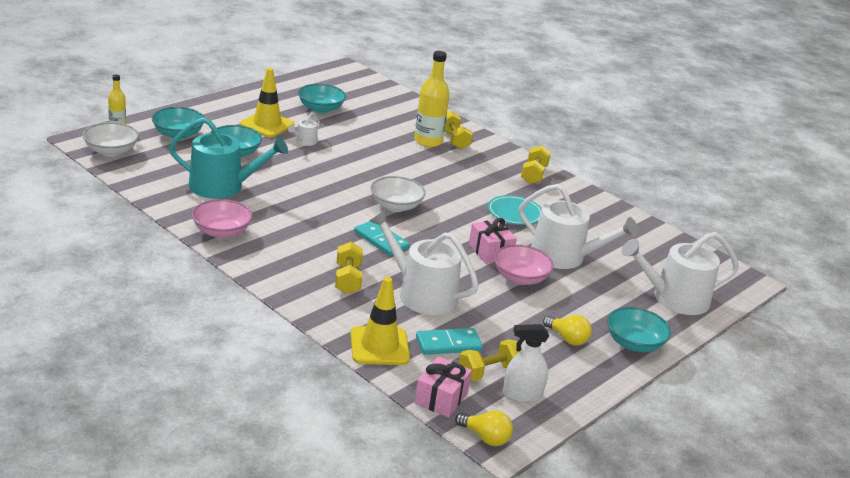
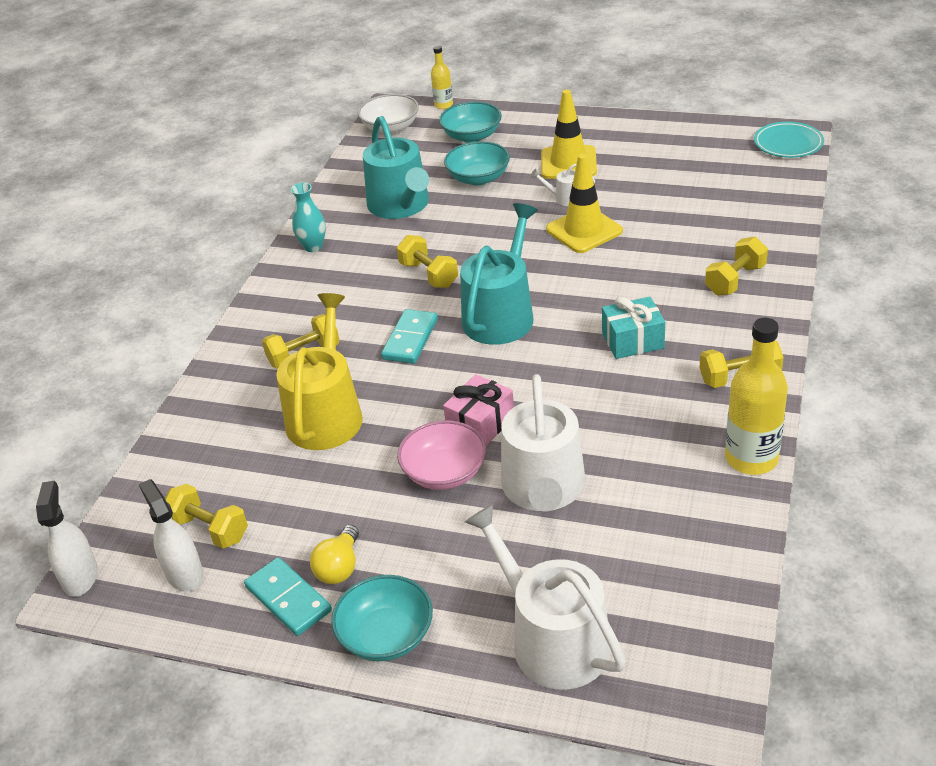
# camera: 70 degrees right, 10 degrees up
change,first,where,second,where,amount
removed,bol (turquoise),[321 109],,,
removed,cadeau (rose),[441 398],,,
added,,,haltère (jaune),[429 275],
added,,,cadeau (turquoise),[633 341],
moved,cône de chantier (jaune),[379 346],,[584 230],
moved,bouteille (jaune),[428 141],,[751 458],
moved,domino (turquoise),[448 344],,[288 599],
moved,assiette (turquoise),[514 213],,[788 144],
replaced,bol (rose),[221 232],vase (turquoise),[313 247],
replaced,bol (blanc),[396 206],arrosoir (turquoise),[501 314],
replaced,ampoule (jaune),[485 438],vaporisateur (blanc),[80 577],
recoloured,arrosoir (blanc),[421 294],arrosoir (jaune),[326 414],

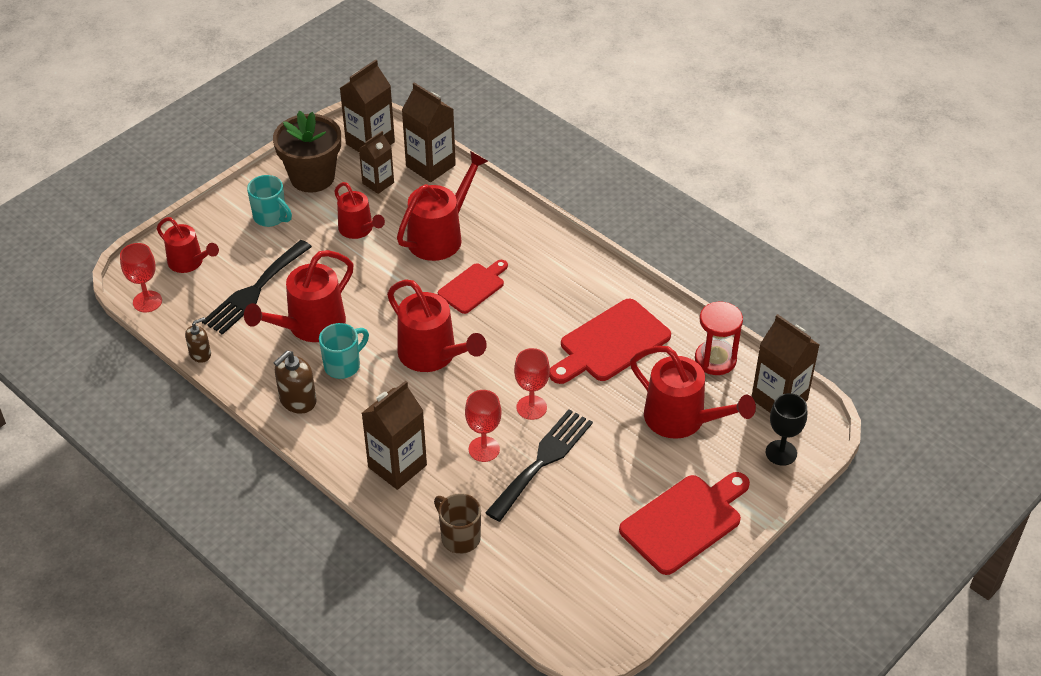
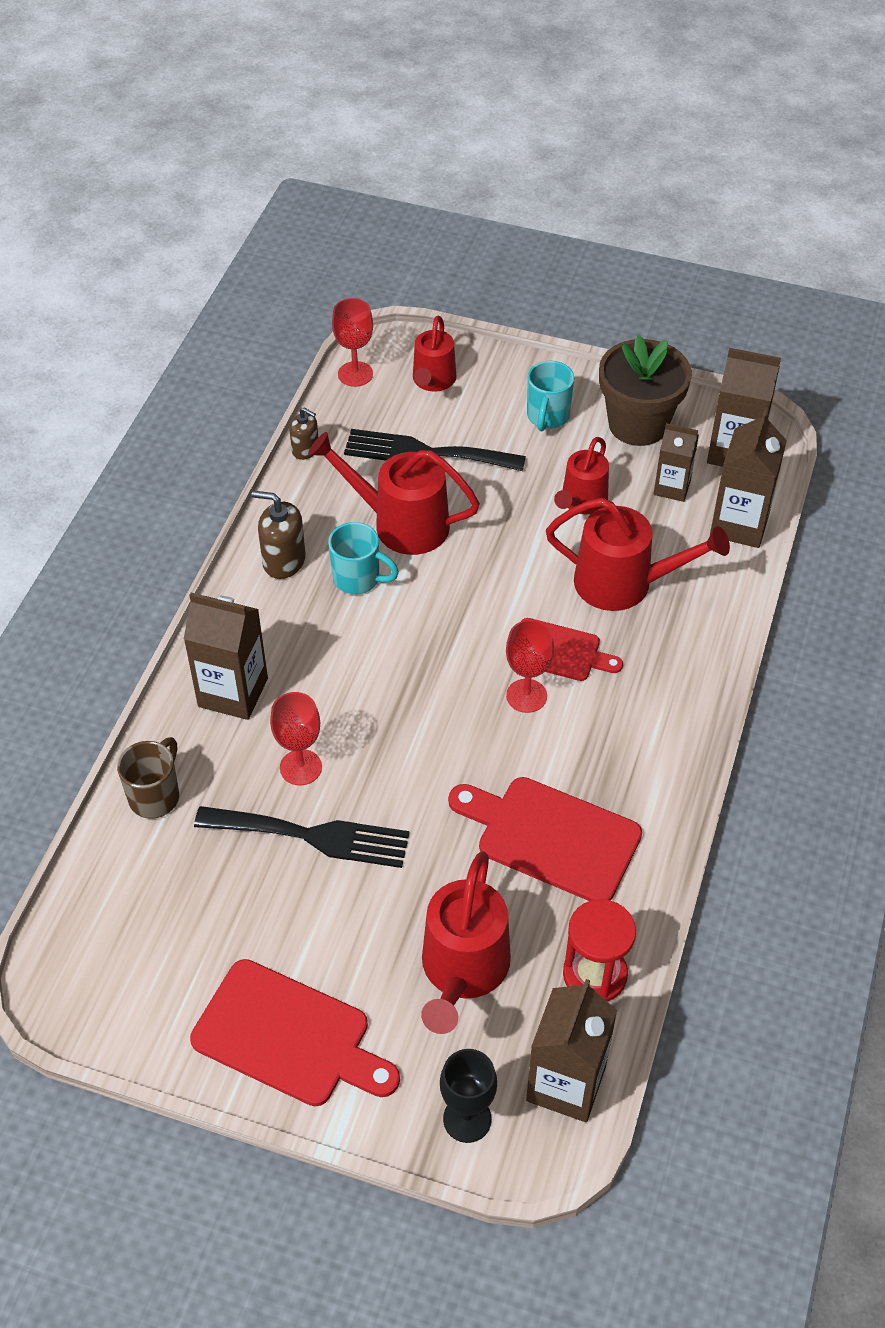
# camera: 65 degrees right, 5 degrees up
change,first,where,second,where,amount
removed,arrosoir (rouge),[433 355],,,
moved,verre à pied (rouge),[531 407],,[526 696],

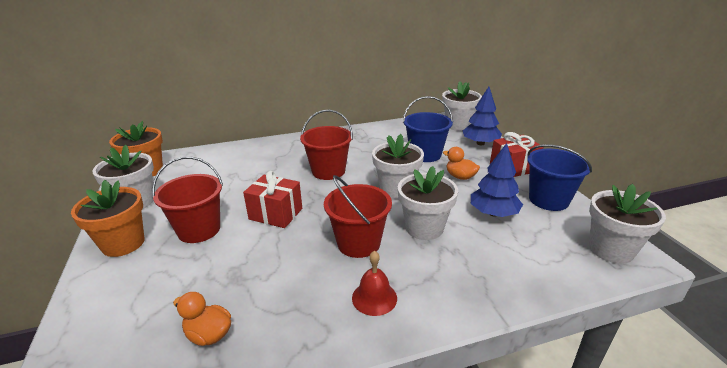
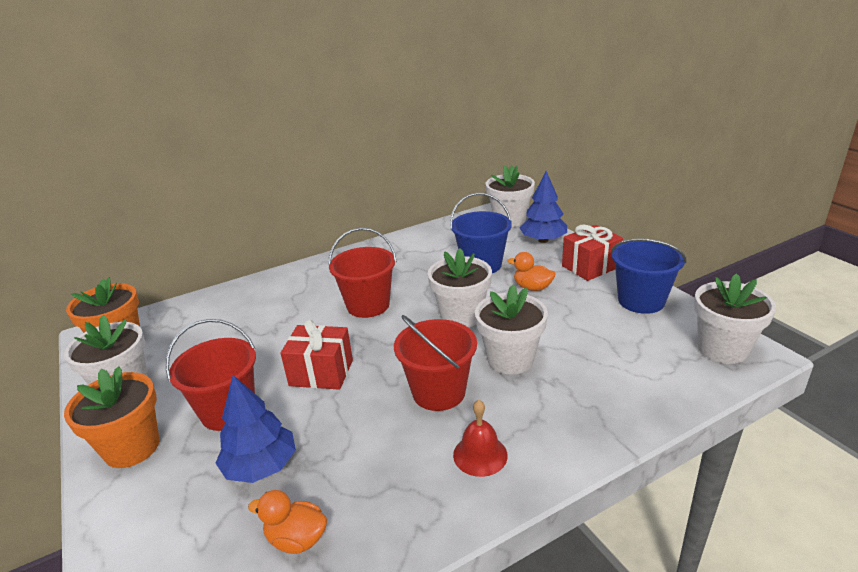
# camera: 10 degrees left, 0 degrees up
change,first,where,second,where,amount
moved,arbre (bleu),[493 213],,[261 466],

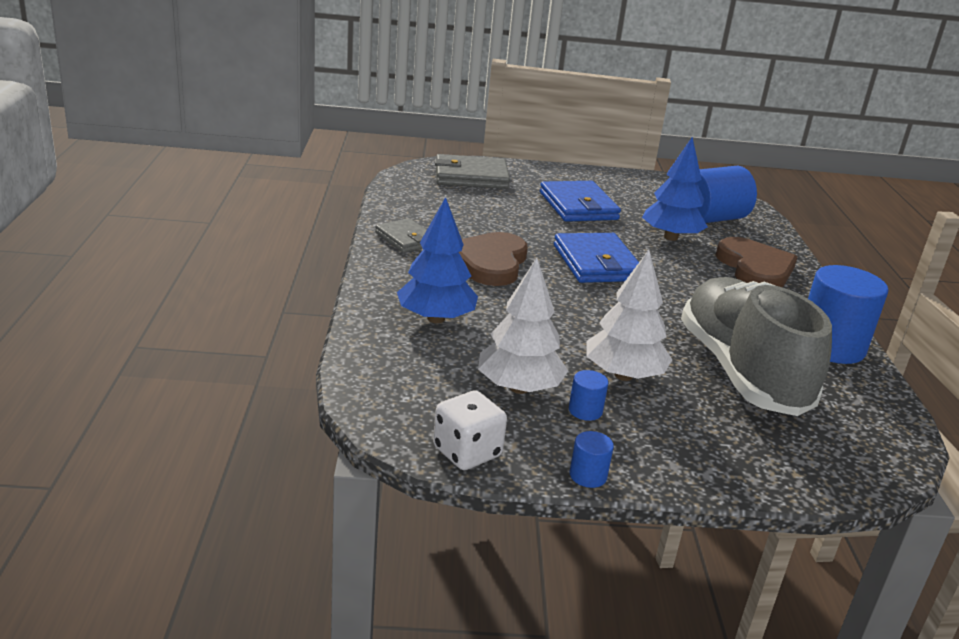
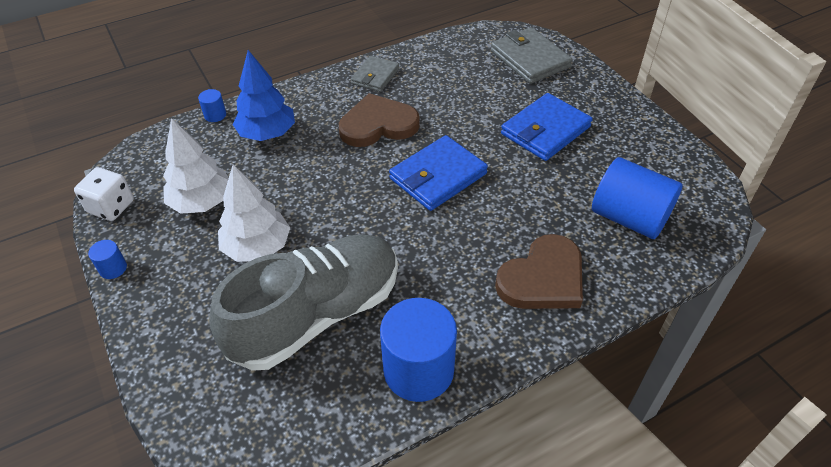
# camera: 65 degrees right, 20 degrees up
change,first,where,second,where,amount
removed,arbre (bleu),[670 237],,,
moved,cylindre (bleu),[585 411],,[215 115],

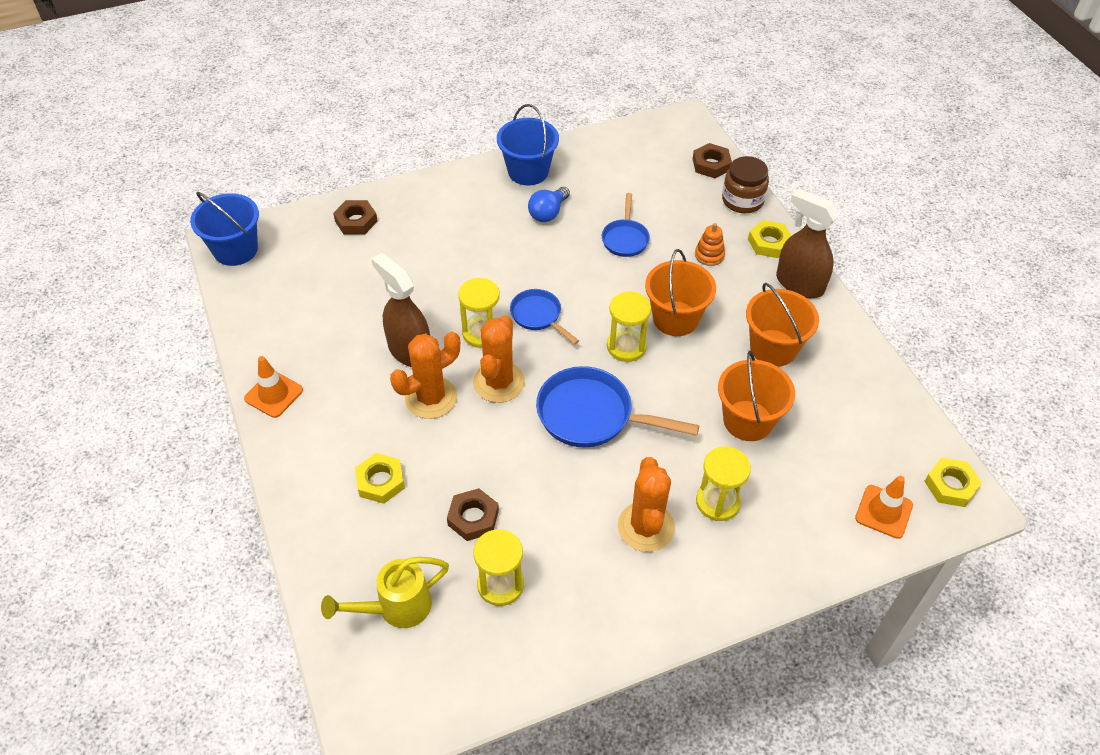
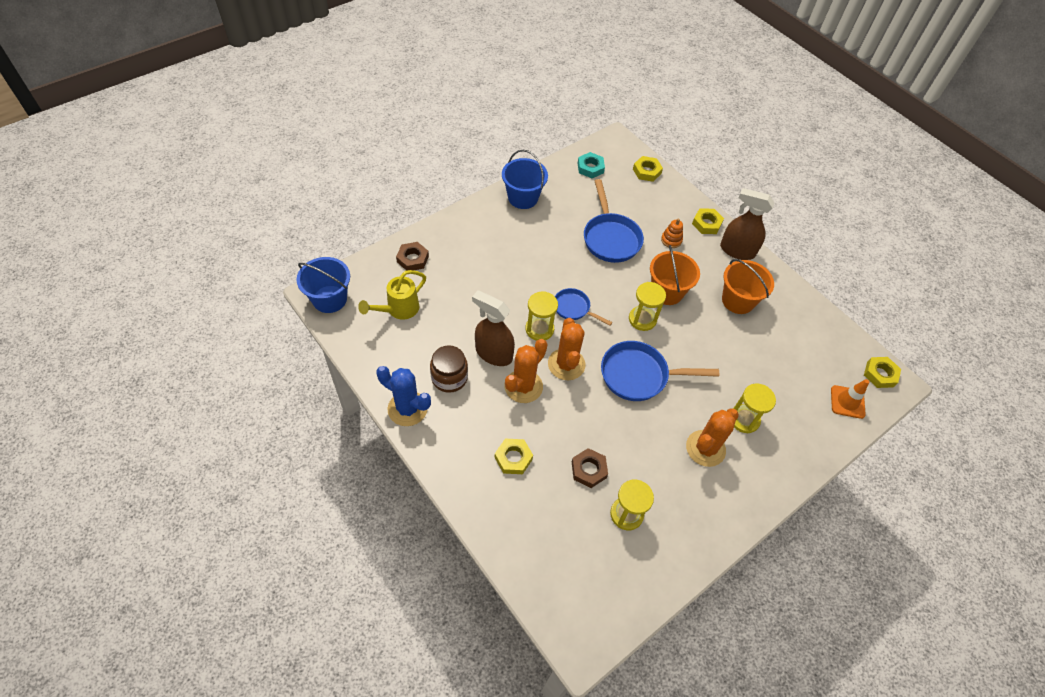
# camera: 20 degrees left, 5 degrees up
change,first,where,second,where,amount
removed,ampoule (bleu),[548 213],,,
removed,seau (orange),[748 420],,,
added,,,écrou (turquoise),[590 168],
moved,arrosoir (jaune),[395 608],,[398 310],
moved,bocal (marron),[742 200],,[449 378],
replaced,cône de chantier (orange),[274 394],cactus (bleu),[407 409],
recoloured,écrou (marron),[711 164],écrou (jaune),[647 171],
turned,cactus (orange),[646 527],,[705 448],60 degrees clockwise
resized,poêle (bleu),[625 238],,[610 238],x1.72

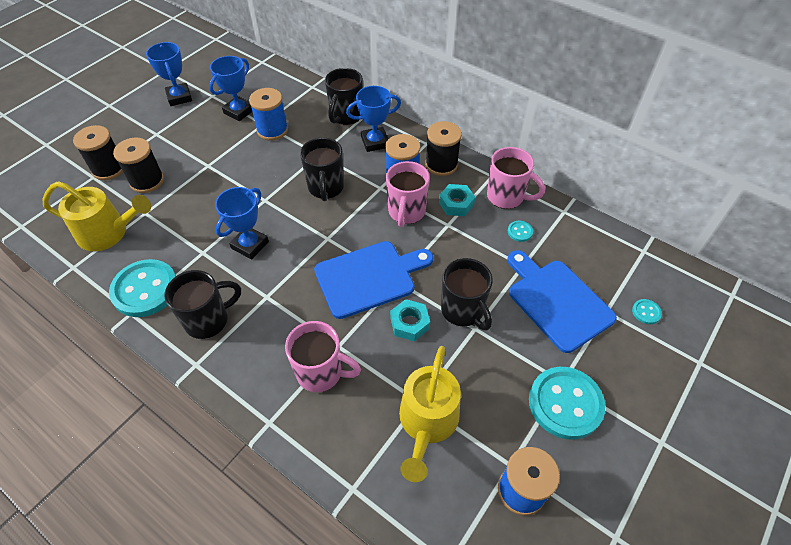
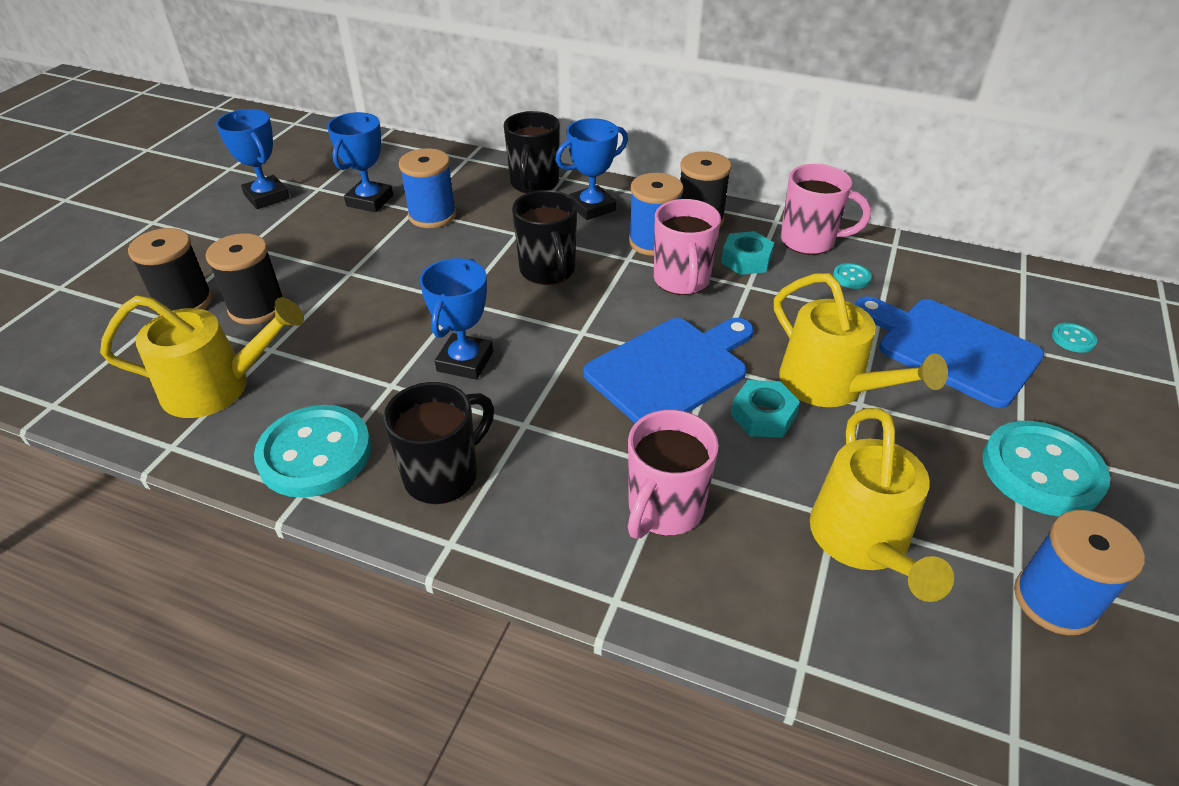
# camera: 15 degrees left, 10 degrees down
change,first,where,second,where,amount
replaced,tasse (noir),[463 311],arrosoir (jaune),[830 385],
turned,tasse (rose),[321 373],,[664 510],120 degrees clockwise

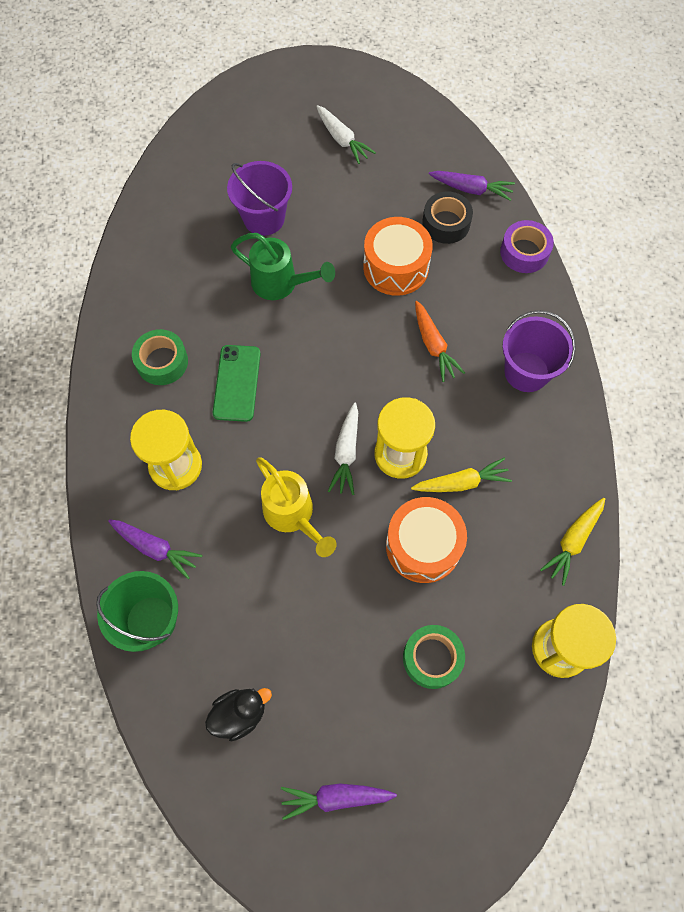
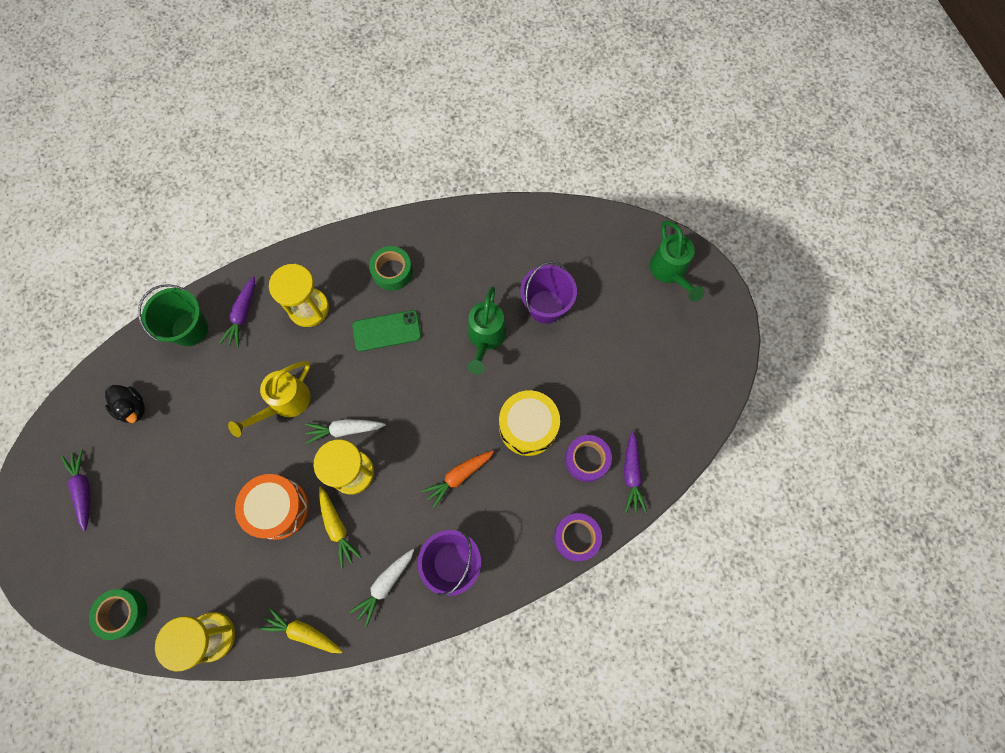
# camera: 75 degrees right, 5 degrees up
change,first,where,second,where,amount
added,,,arrosoir (vert),[670 272],
moved,carotte (blanc),[342 140],,[385 585],
moved,ruban adhésif (vert),[432 658],,[123 613],
recoloured,tambour (orange),[396 267],tambour (jaune),[528 427],
recoloured,ruban adhésif (noir),[446 223],ruban adhésif (violet),[587 460],

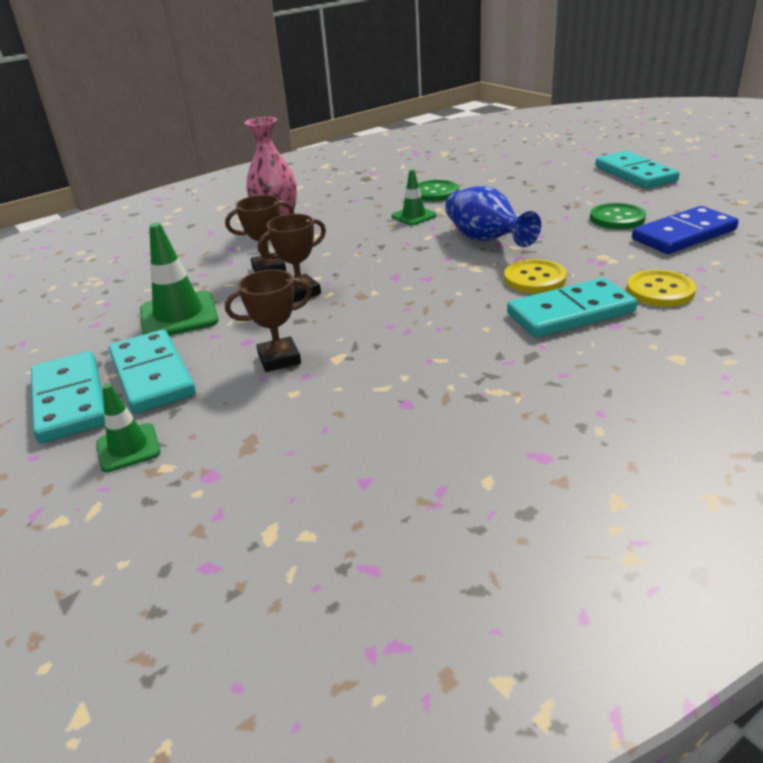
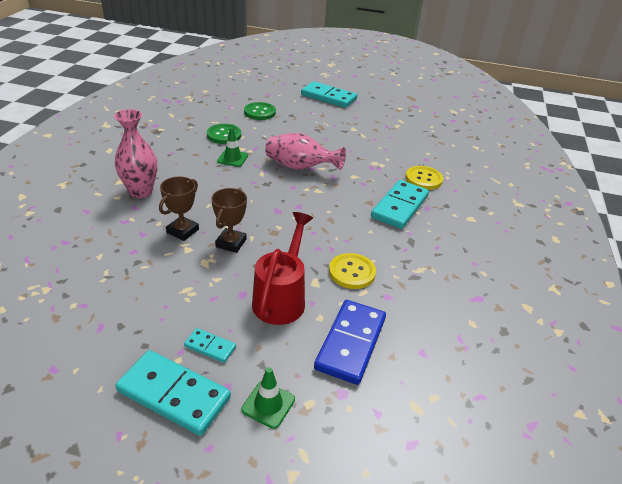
# camera: 45 degrees left, 5 degrees up
change,first,where,second,where,amount
removed,cône de chantier (vert),[179 315],,,
moved,bouton (jaune),[534 279],,[352 272],
moved,bouton (vert),[617 218],,[260 112],
moved,domino (bleu),[683 235],,[350 343],
replaced,trophée (marron),[279 359],arrosoir (rouge),[281 298],
recoloured,vase (bleu),[485 240],vase (rose),[300 167],
resized,domino (turquoise),[152 375],,[210 347],x0.49

